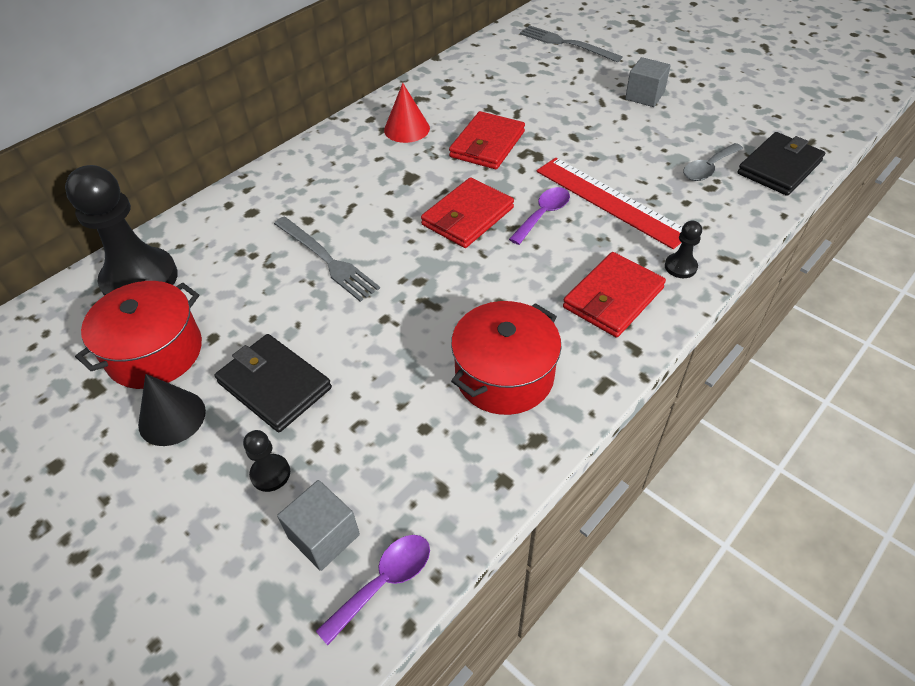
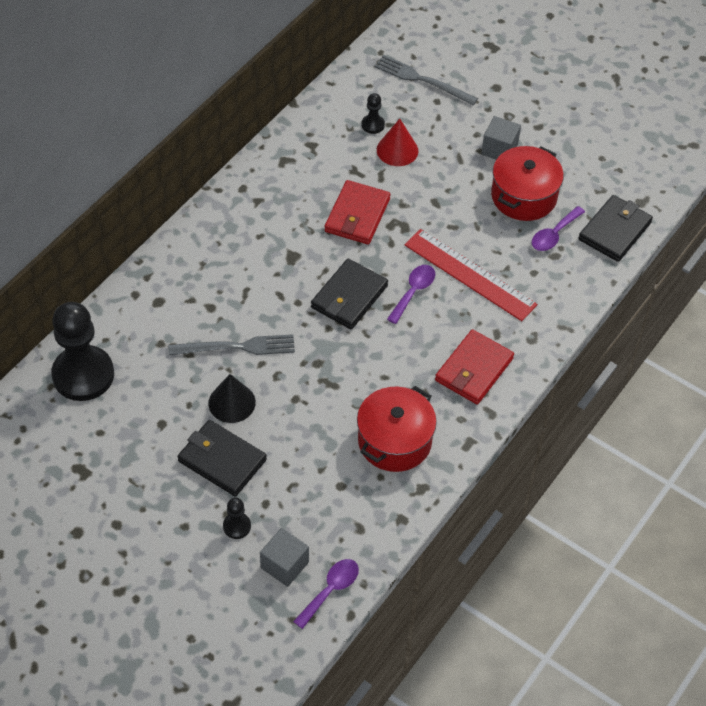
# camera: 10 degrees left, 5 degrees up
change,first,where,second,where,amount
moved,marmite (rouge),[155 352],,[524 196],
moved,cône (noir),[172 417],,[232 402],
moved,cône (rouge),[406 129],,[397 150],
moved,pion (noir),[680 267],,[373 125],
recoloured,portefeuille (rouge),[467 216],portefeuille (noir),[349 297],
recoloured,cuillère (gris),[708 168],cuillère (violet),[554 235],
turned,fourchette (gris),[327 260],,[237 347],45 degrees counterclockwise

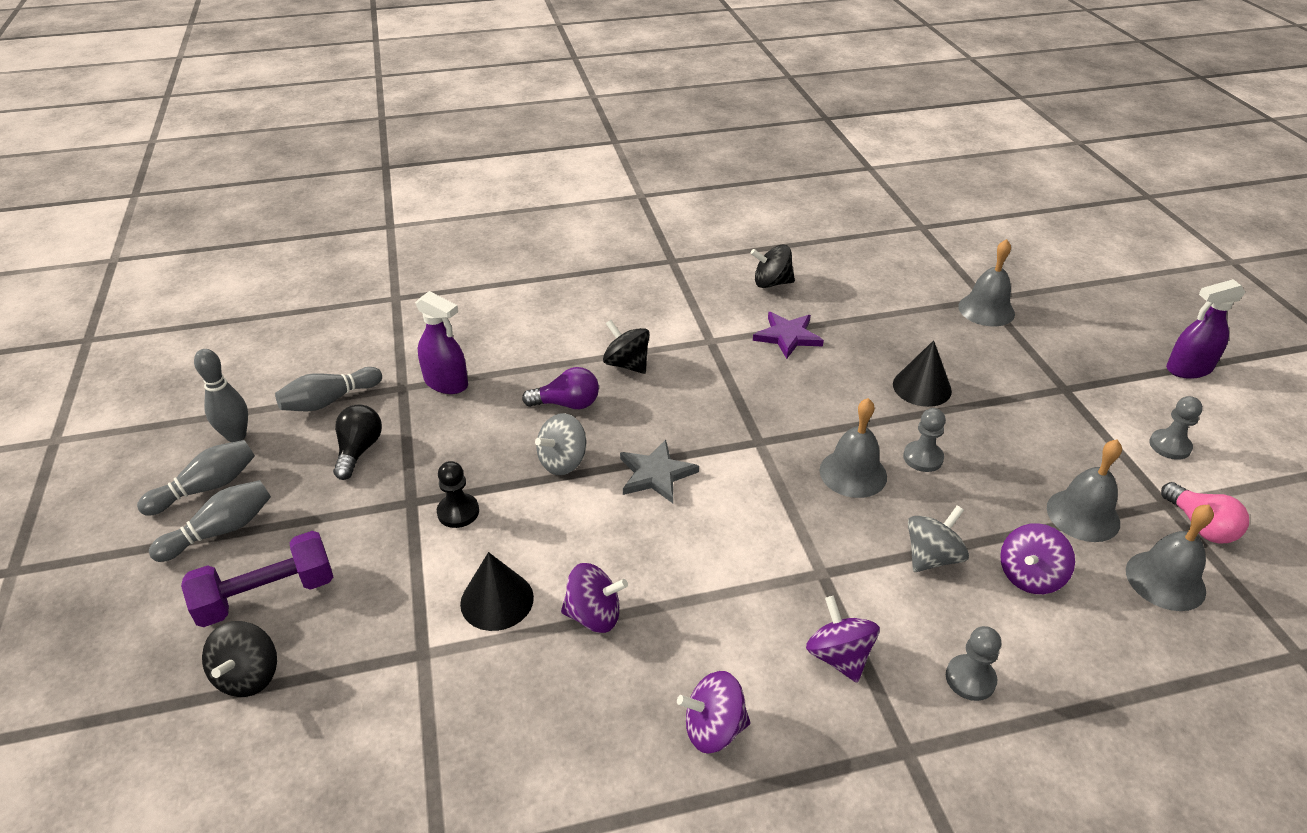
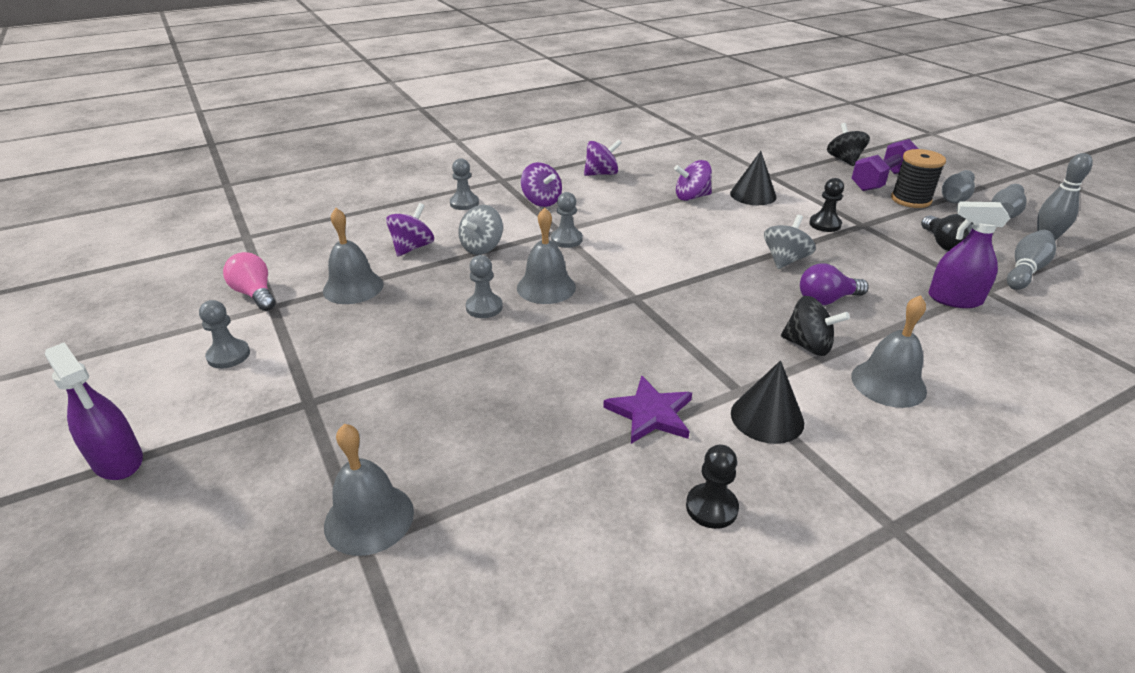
# camera: 165 degrees right, 5 degrees down
change,first,where,second,where,amount
removed,étoile (gris),[656 474],,,
added,,,pion (gris),[566 239],
added,,,bobine (noir),[910 200],
moved,cône (noir),[922 387],,[767 417],
moved,cloche (gris),[1165 580],,[888 383],
replaced,toupie (noir),[771 283],pion (noir),[711 507],
turned,vaporisateur (violet),[1188 369],,[118 461],75 degrees clockwise

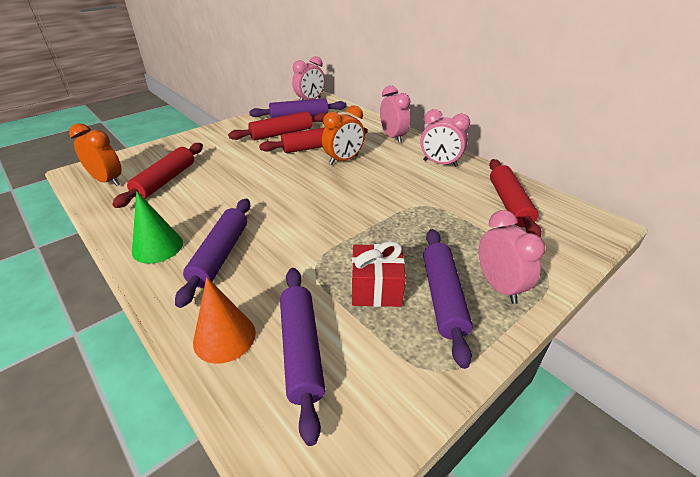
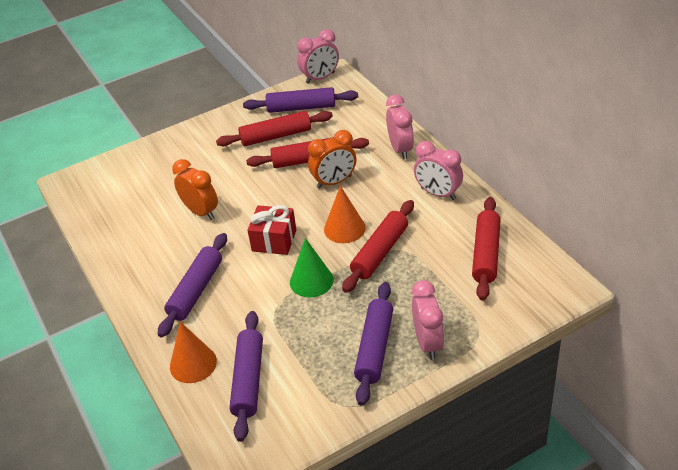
# camera: 15 degrees right, 5 degrees up
change,first,where,second,where,amount
added,,,cône (orange),[344 228],
moved,réveil (orange),[108 181],,[201 212],
moved,rouleau à pâtisserie (rouge),[165 181],,[380 252],
moved,cône (vert),[157 247],,[311 281],
moved,cadeau (rouge),[376 289],,[274 240],

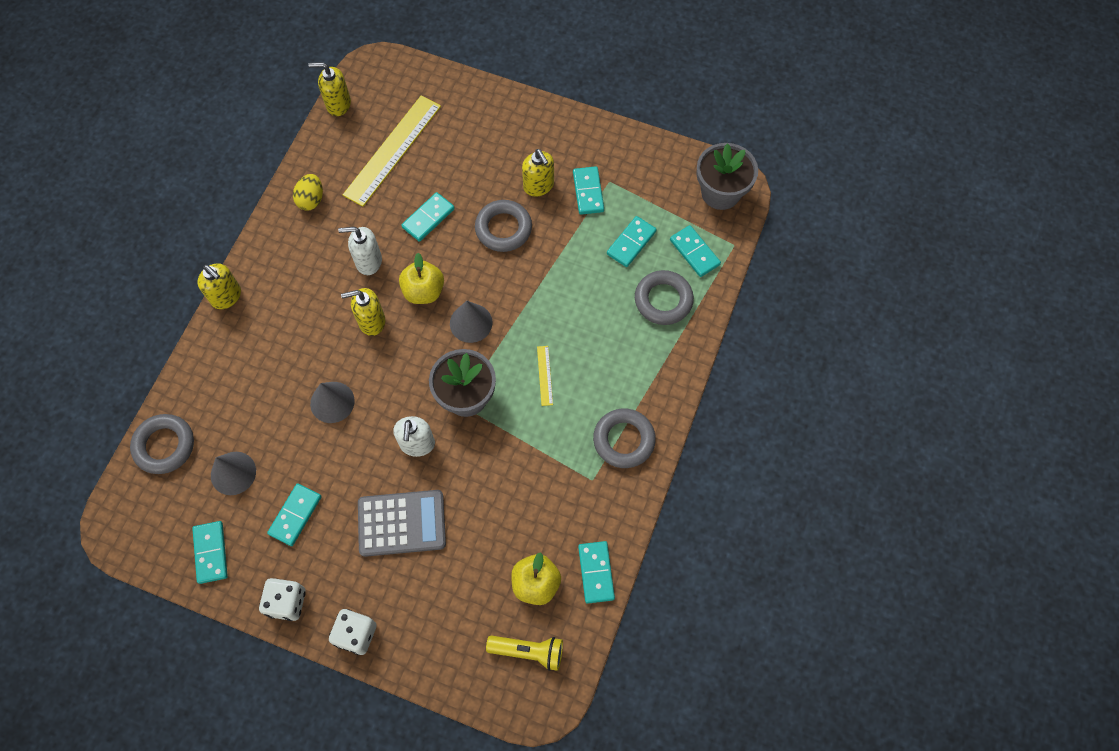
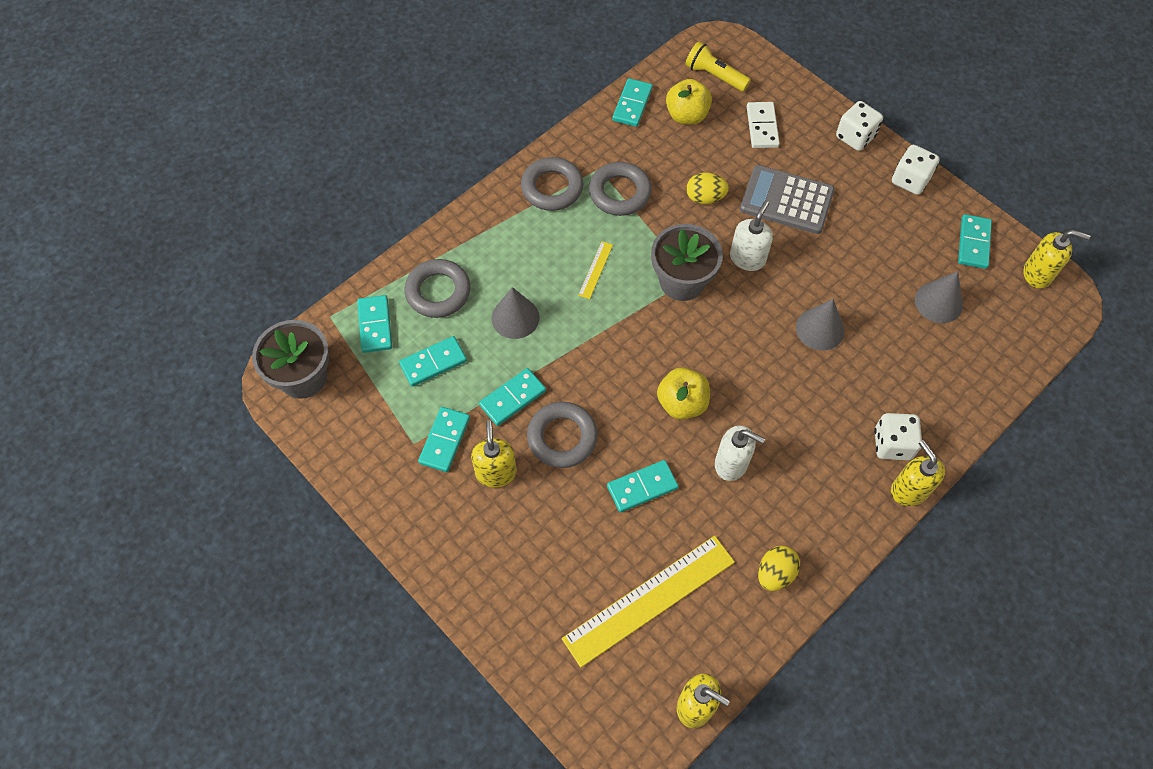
# camera: 155 degrees left, 5 degrees down
change,first,where,second,where,amount
added,,,œuf (jaune),[705 198],
added,,,domino (blanc),[762 127],
added,,,dé (blanc),[892 444],
moved,anneau (gris),[164 446],,[619 193],
moved,domino (turquoise),[295 515],,[512 398],
moved,distributeur de savon (jaune),[371 321],,[1037 274],
moved,cône (gris),[471 323],,[515 317],

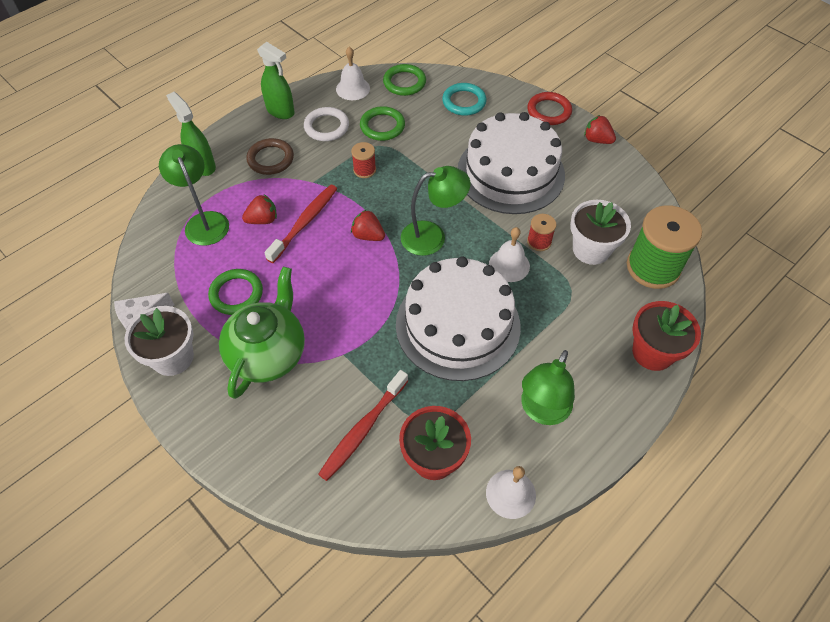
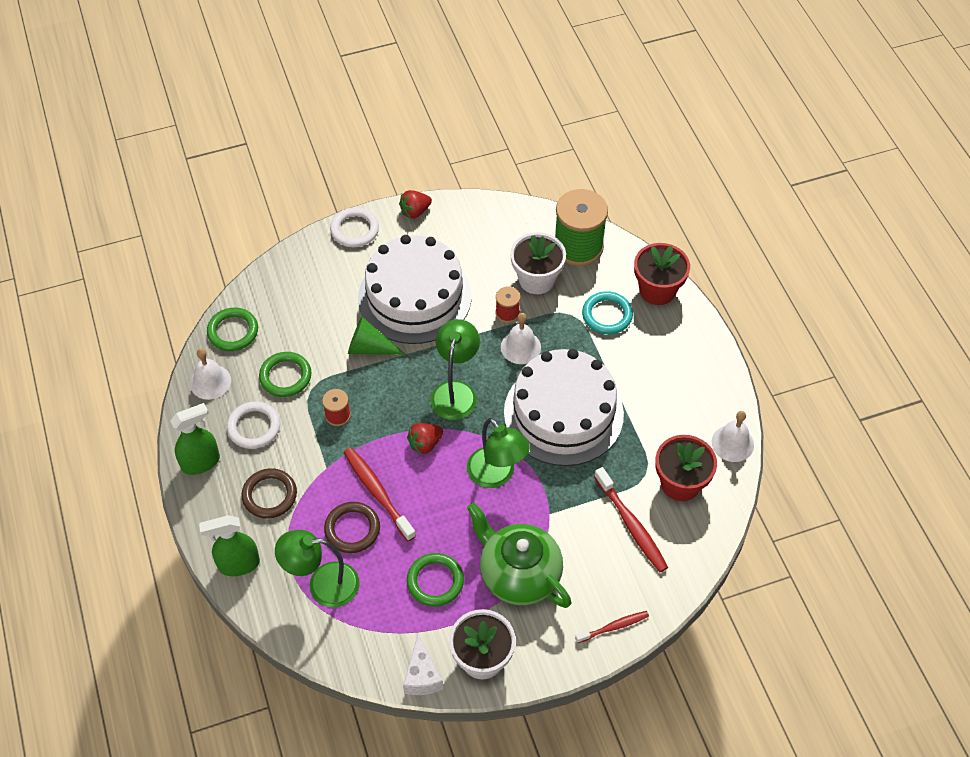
# camera: 65 degrees left, 0 degrees up
change,first,where,second,where,amount
added,,,cône (vert),[370 348],
added,,,brosse à dents (rouge),[614 627],
moved,anneau (turquoise),[464 102],,[607 315],
moved,lampe (vert),[542 411],,[496 475],
replaced,fraise (rouge),[263 220],anneau (marron),[352 529],
recoloured,anneau (rouge),[549 111],anneau (blanc),[354 230],

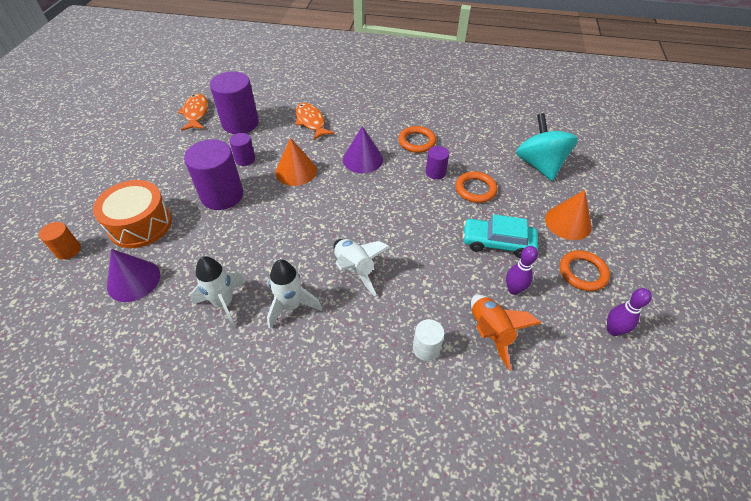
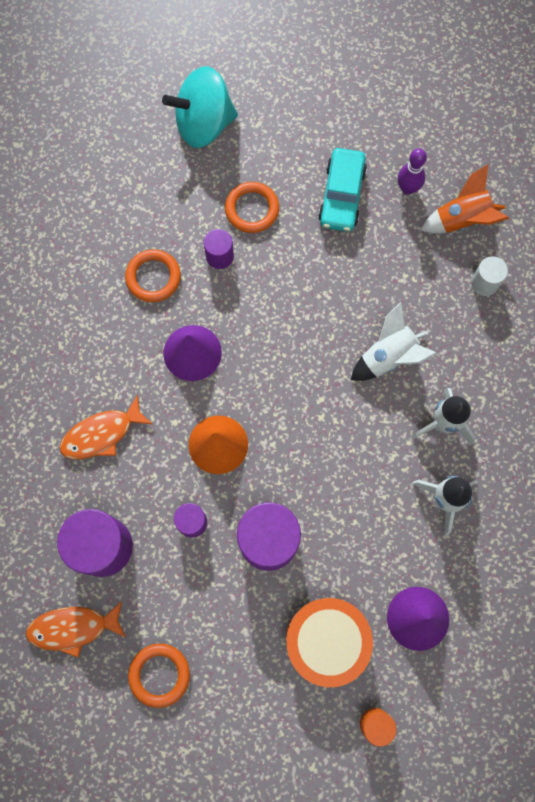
# camera: 90 degrees left, 25 degrees up
change,first,where,second,where,amount
removed,cône (orange),[568 222],,,
removed,quille (violet),[613 330],,,
moved,anneau (orange),[582 272],,[159 675],

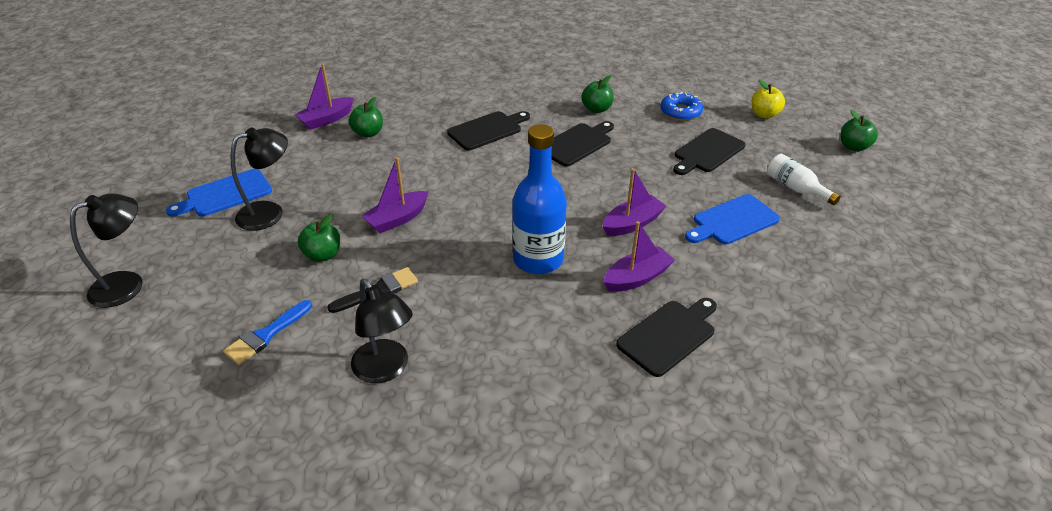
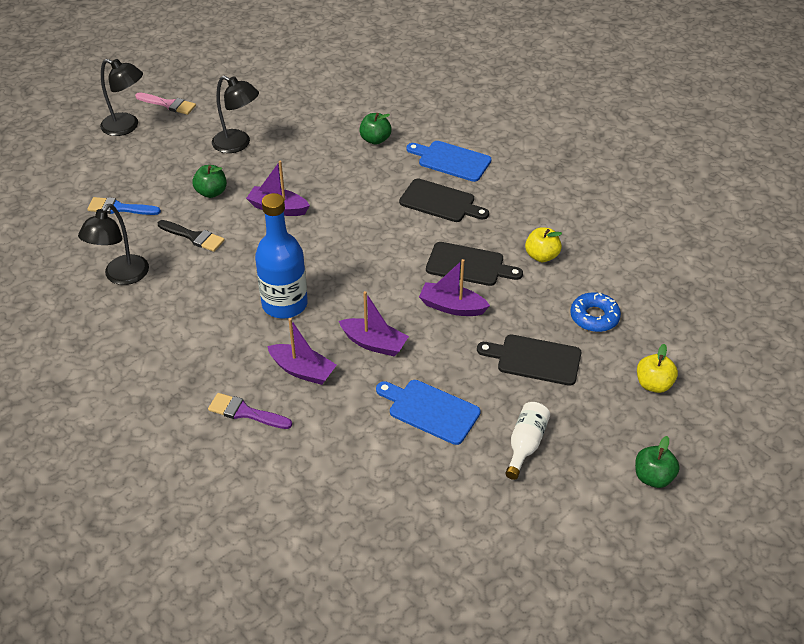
# camera: 60 degrees right, 5 degrees up
change,first,where,second,where,amount
added,,,pinceau (rose),[168 104],
moved,planche à découper (bleu),[225 194],,[451 160],
moved,bateau (violet),[326 119],,[452 307],
replaced,planche à découper (noir),[669 335],pinceau (violet),[245 412],
recoloured,pomme (vert),[596 109],pomme (jaune),[541 256],

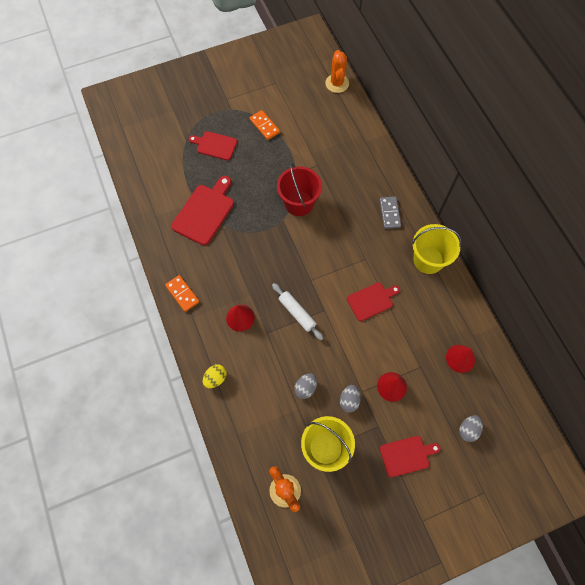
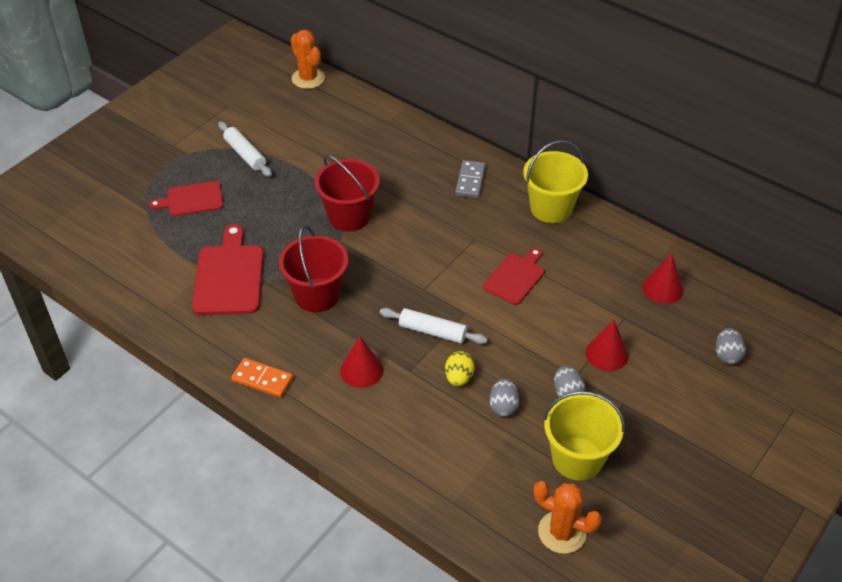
# camera: 30 degrees left, 20 degrees down
change,first,where,second,where,amount
removed,planche à découper (rouge),[406 455],,,
added,,,seau (rouge),[317 295],
moved,œuf (jaune),[215 378],,[459 377],
replaced,domino (orange),[264 126],rouleau à pâtisserie (blanc),[245 154],
turned,domino (gris),[390 213],,[470 181],45 degrees clockwise

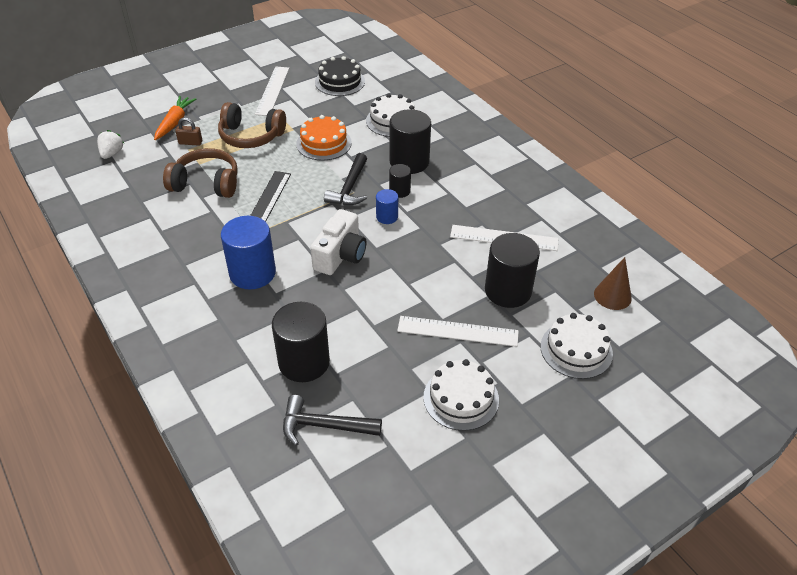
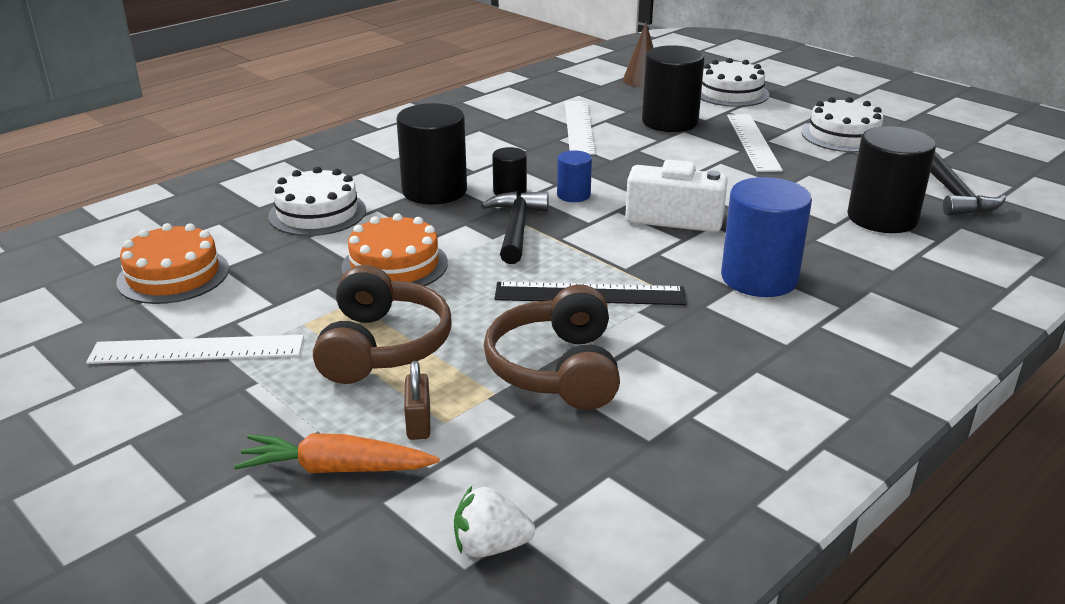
# camera: 100 degrees left, 15 degrees down
change,first,where,second,where,amount
recoloured,gâteau (noir),[340 82],gâteau (orange),[173 275],
turned,marteau (noir),[350 188],,[516 228],90 degrees counterclockwise

